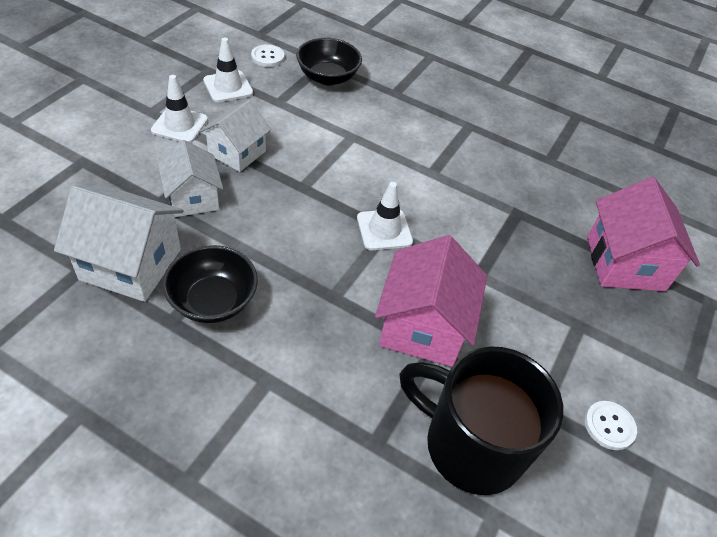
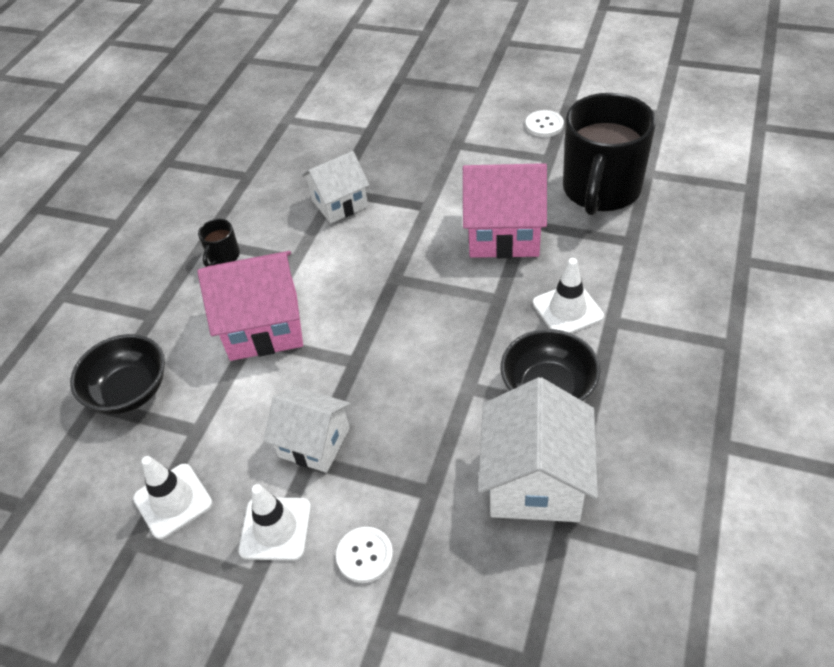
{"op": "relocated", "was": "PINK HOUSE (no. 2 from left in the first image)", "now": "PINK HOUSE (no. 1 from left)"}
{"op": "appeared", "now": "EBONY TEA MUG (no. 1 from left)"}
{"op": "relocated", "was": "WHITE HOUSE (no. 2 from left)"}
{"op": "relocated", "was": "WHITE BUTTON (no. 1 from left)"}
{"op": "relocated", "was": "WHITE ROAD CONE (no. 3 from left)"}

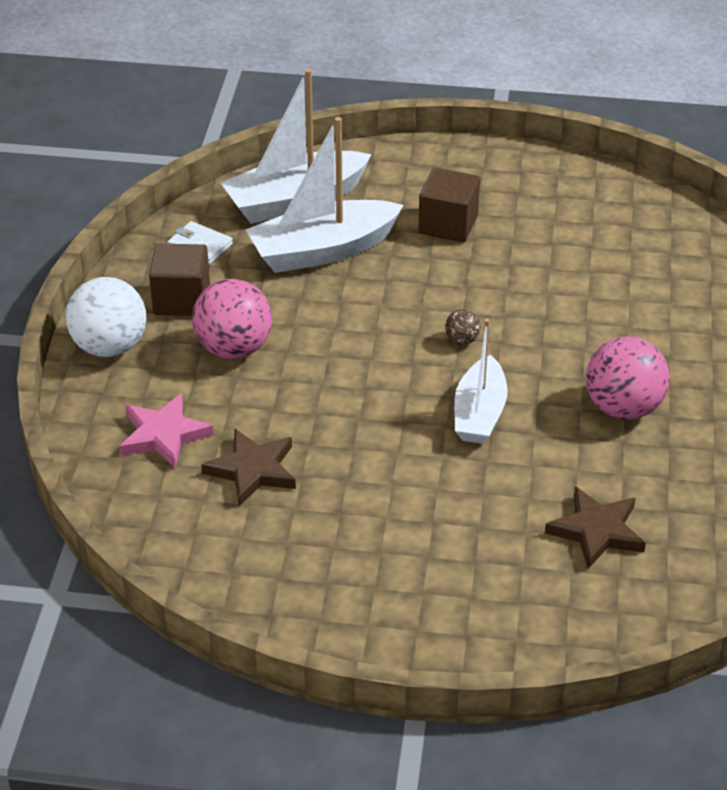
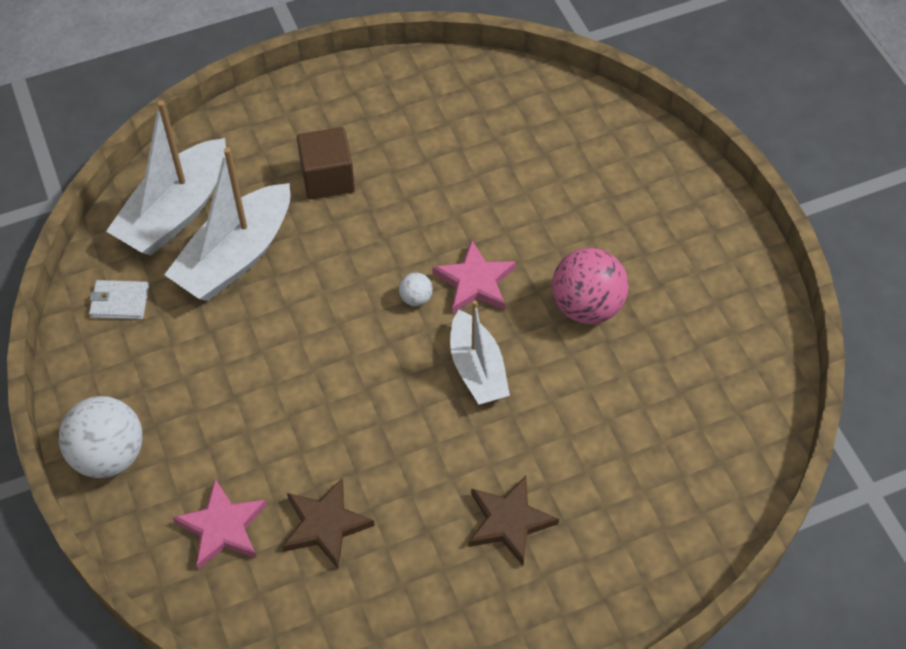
{"op": "colour", "was": "DARK BROWN BALL", "now": "WHITE BALL (no. 2 from left)"}
{"op": "appeared", "now": "PINK FIVE-POINTED STAR (no. 2 from left)"}
{"op": "relocated", "was": "DARK BROWN FIVE-POINTED STAR (no. 2 from left)"}
{"op": "missing", "was": "DARK BROWN BLOCK (no. 1 from left)"}
{"op": "missing", "was": "PINK BALL (no. 1 from left)"}

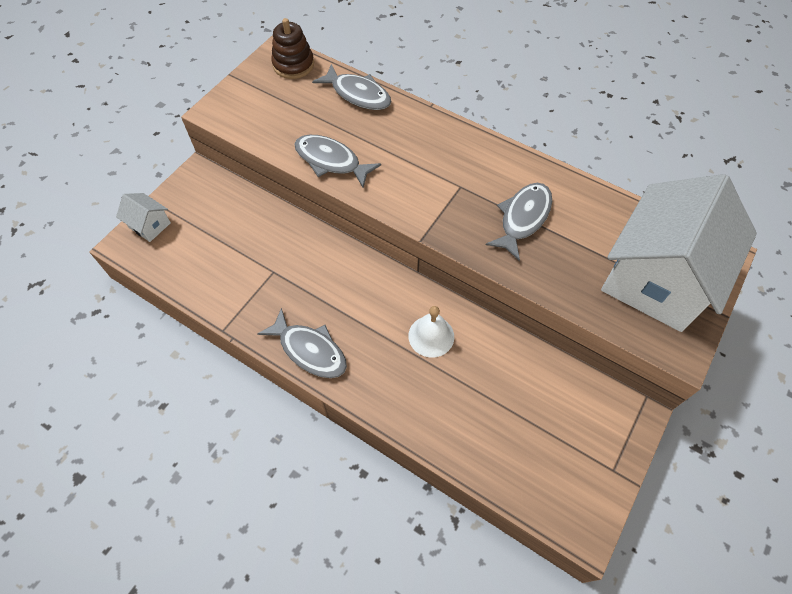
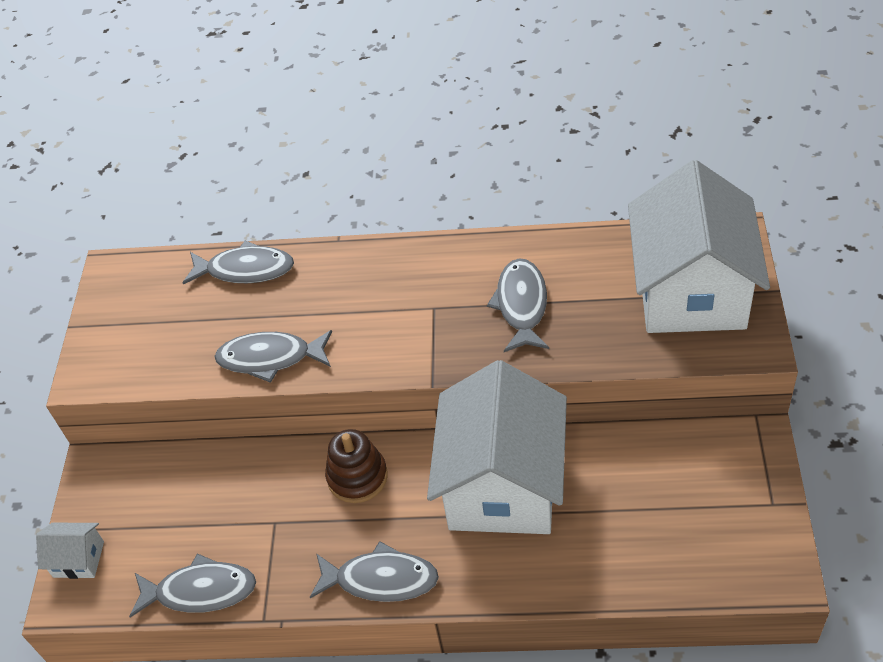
{"op": "appeared", "now": "ASH-GREY TOY FISH (no. 1 from left)"}
{"op": "relocated", "was": "DARK BROWN RING STACKER"}
{"op": "exchanged", "was": "WHITE SCHOOL BELL", "now": "WHITE HOUSE (no. 2 from left)"}

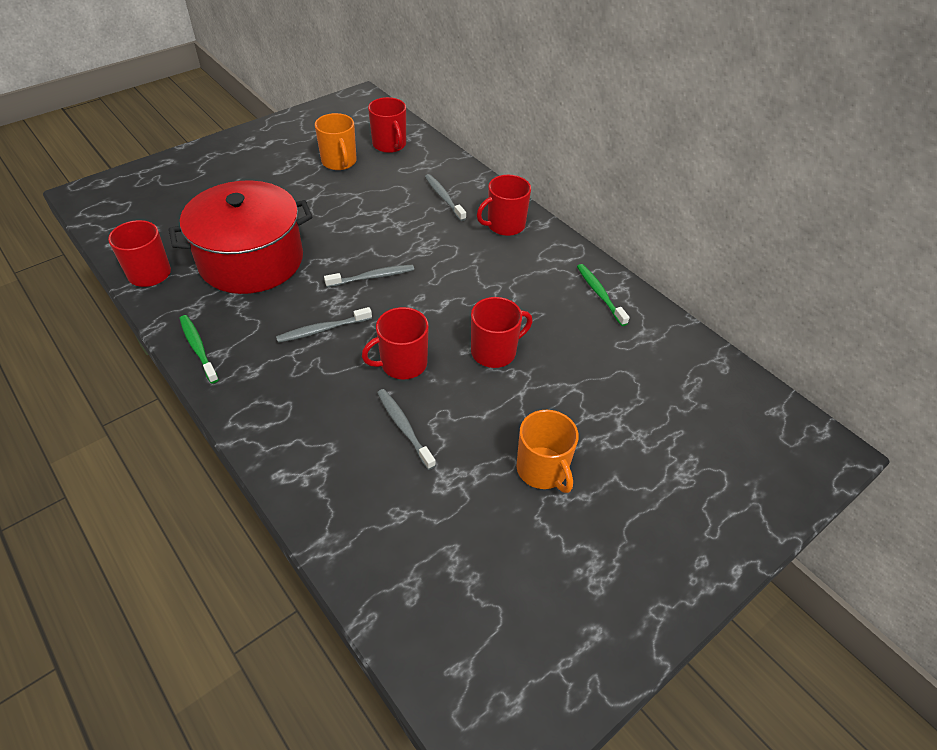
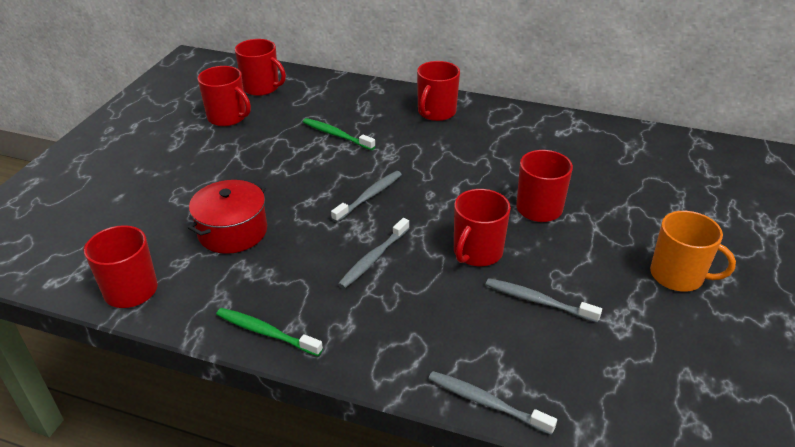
{"op": "size", "was": "RED COOKING POT", "ratio": 0.57}
{"op": "colour", "was": "ORANGE-COLOURED TEA MUG (no. 1 from left)", "now": "RED TEA MUG (no. 2 from left)"}
{"op": "relocated", "was": "EMERALD TOOTH BRUSH (no. 2 from left)"}
{"op": "relocated", "was": "ASH-GREY TOOTH BRUSH (no. 4 from left in the first image)", "now": "ASH-GREY TOOTH BRUSH (no. 3 from left)"}

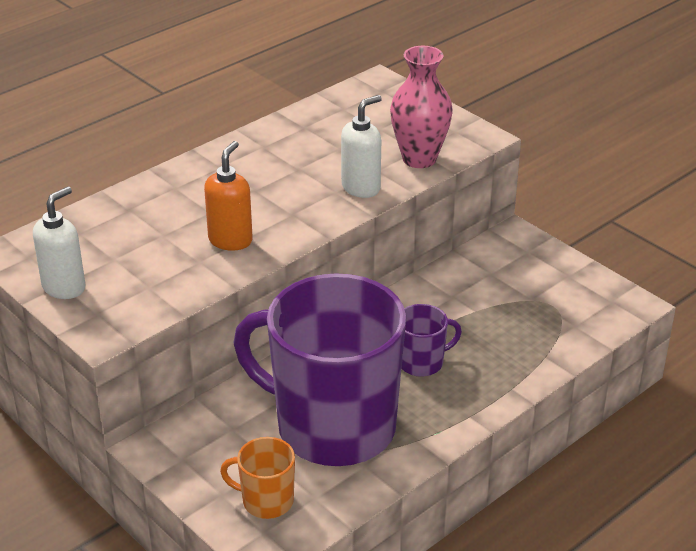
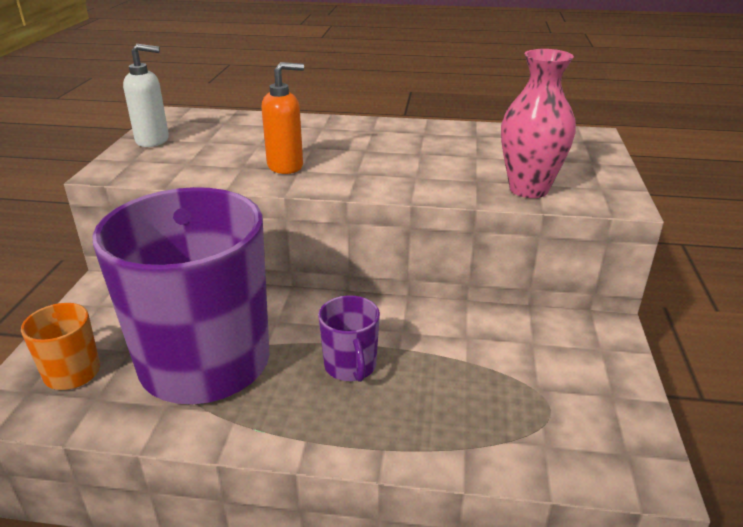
{"op": "spun", "was": "VIOLET TEA MUG (no. 2 from left)", "clockwise": 45}
{"op": "missing", "was": "WHITE SOAP DISPENSER (no. 2 from left)"}

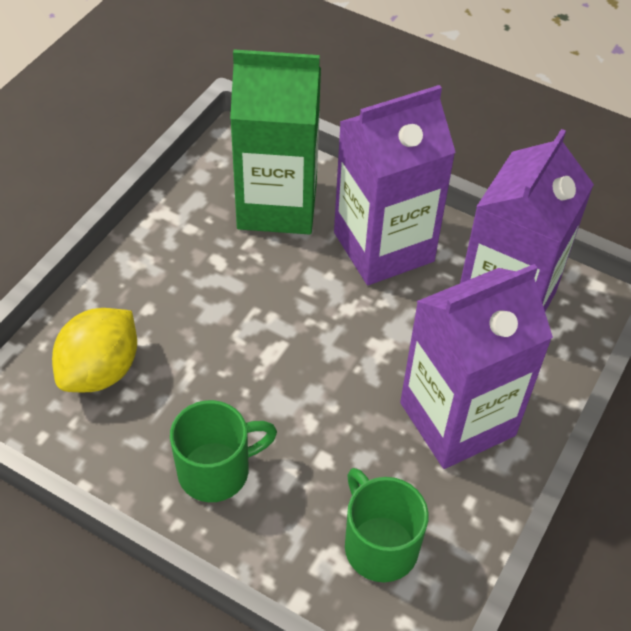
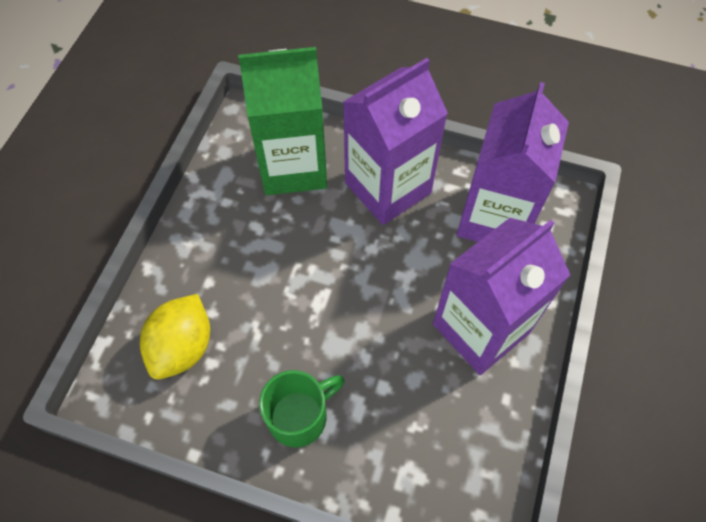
{"op": "missing", "was": "EMERALD TEA MUG (no. 2 from left)"}

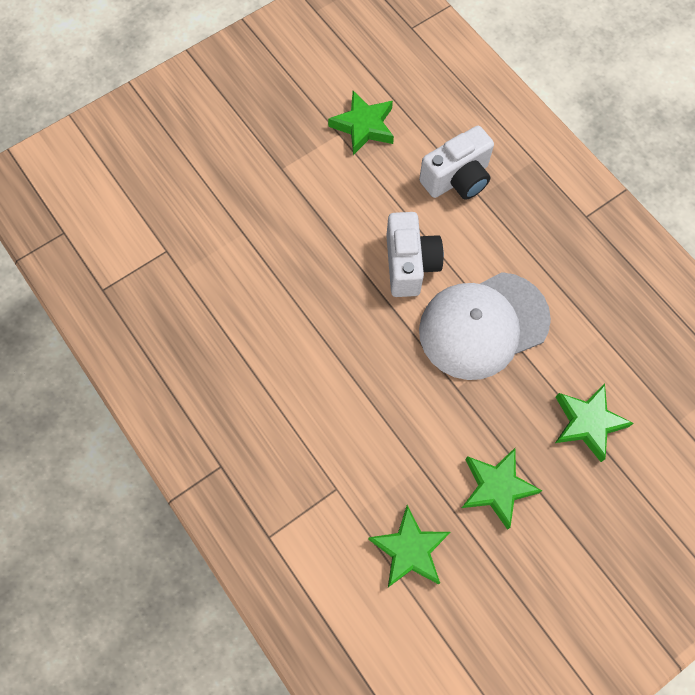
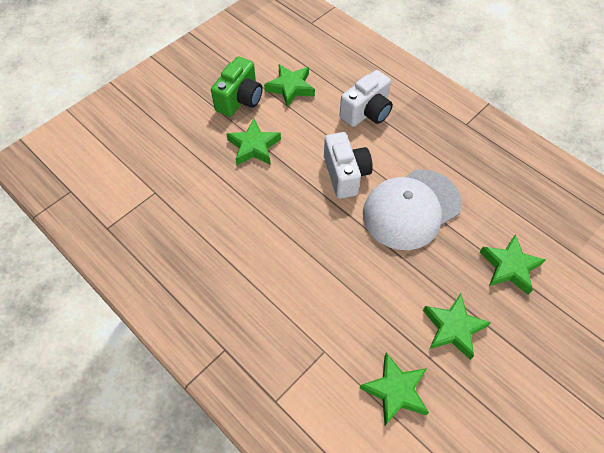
{"op": "appeared", "now": "EMERALD COMPACT CAMERA"}
{"op": "appeared", "now": "EMERALD FIVE-POINTED STAR (no. 1 from left)"}

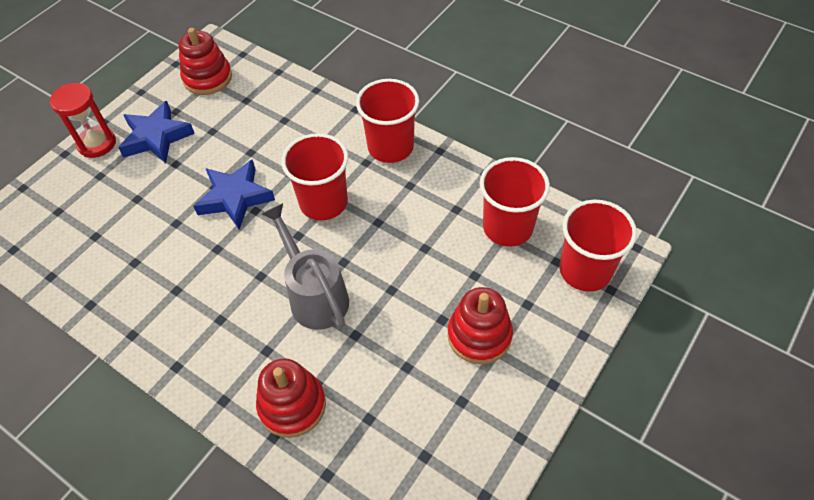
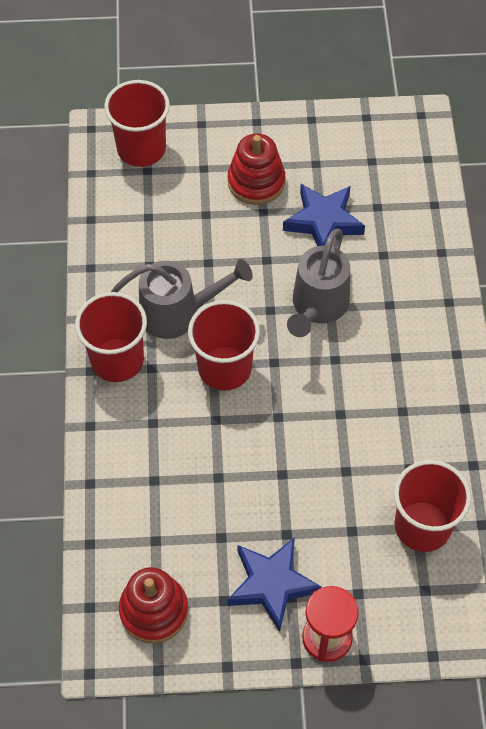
{"op": "appeared", "now": "ASH-GREY SPRINKLING CAN (no. 1 from left)"}
{"op": "relocated", "was": "COBALT FIVE-POINTED STAR (no. 2 from left)"}
{"op": "relocated", "was": "RED BEAKER (no. 3 from left in the first image)", "now": "RED BEAKER (no. 4 from left)"}
{"op": "missing", "was": "RED RING STACKER (no. 2 from left)"}

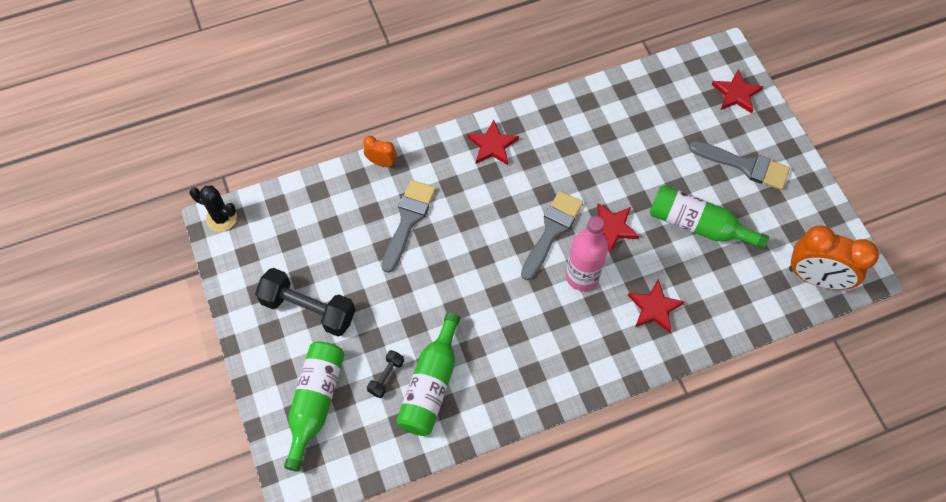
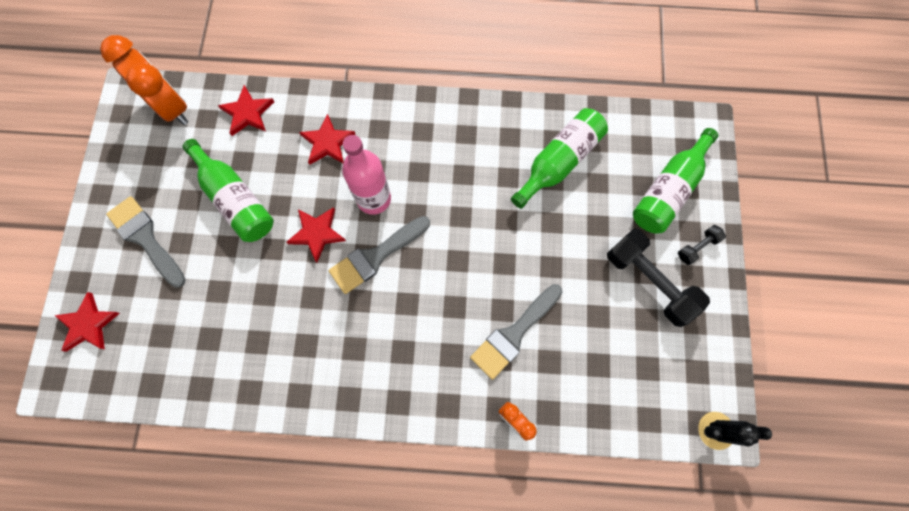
{"op": "relocated", "was": "RED FIVE-POINTED STAR (no. 1 from left in the first image)", "now": "RED FIVE-POINTED STAR (no. 2 from left)"}
{"op": "relocated", "was": "EBONY HAND WEIGHT (no. 2 from left)"}
{"op": "spun", "was": "EBONY SAGUARO CACTUS", "clockwise": -45}

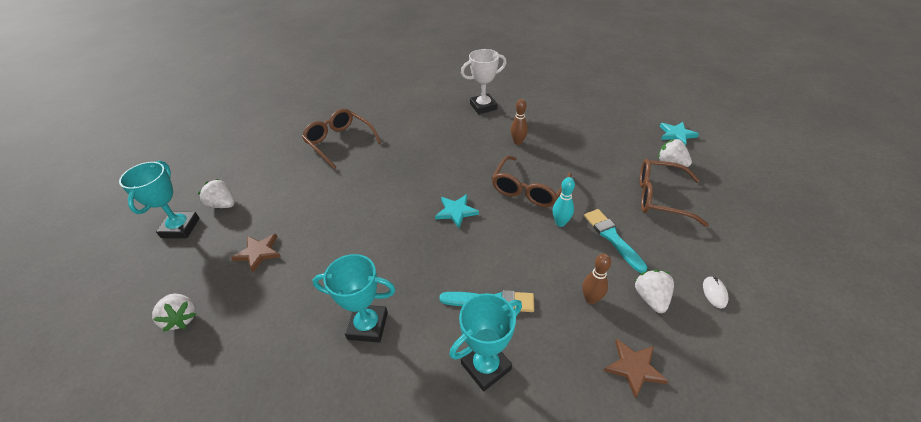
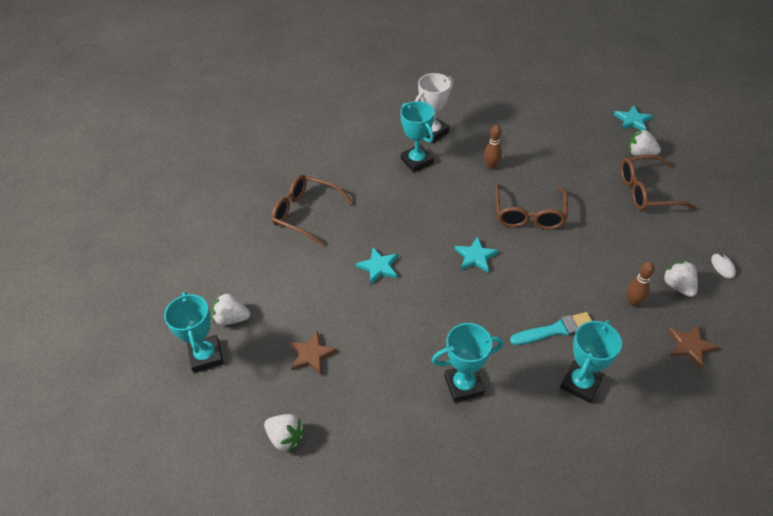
{"op": "appeared", "now": "TURQUOISE FIVE-POINTED STAR (no. 1 from left)"}
{"op": "appeared", "now": "TURQUOISE TROPHY (no. 2 from left)"}
{"op": "missing", "was": "TURQUOISE BOWLING PIN"}
{"op": "missing", "was": "TURQUOISE PAINTBRUSH (no. 2 from left)"}

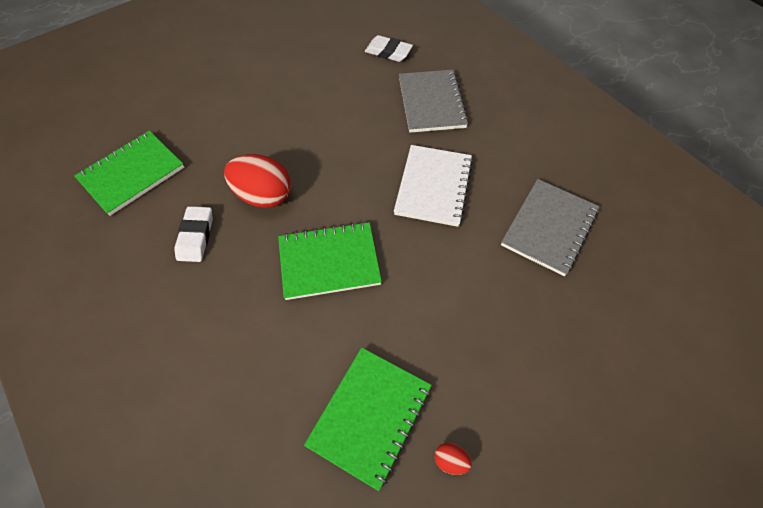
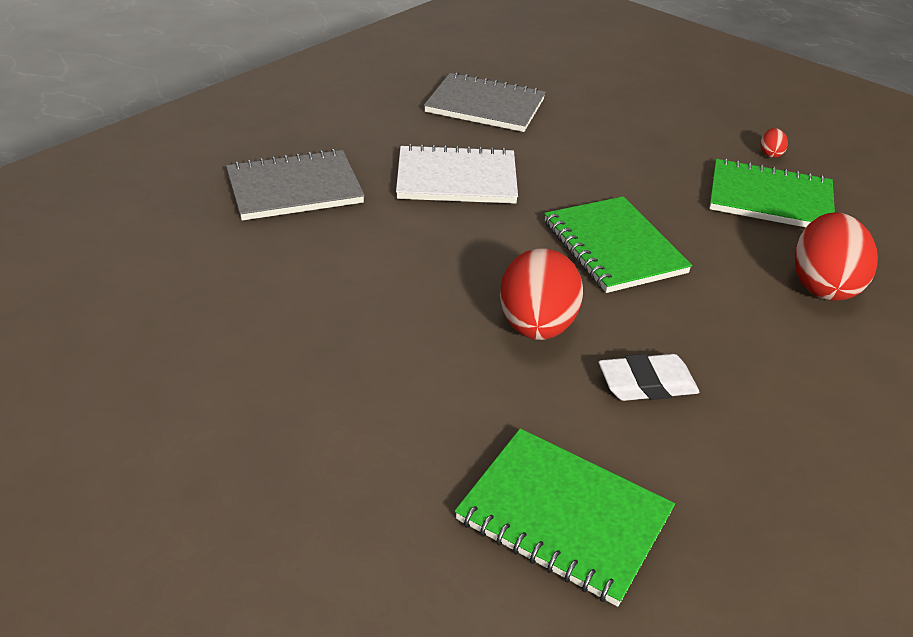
{"op": "appeared", "now": "RED EGG (no. 3 from left)"}
{"op": "missing", "was": "WHITE ERASER (no. 2 from left)"}

